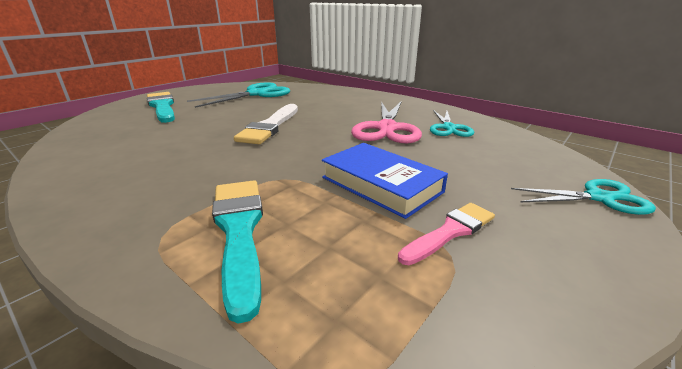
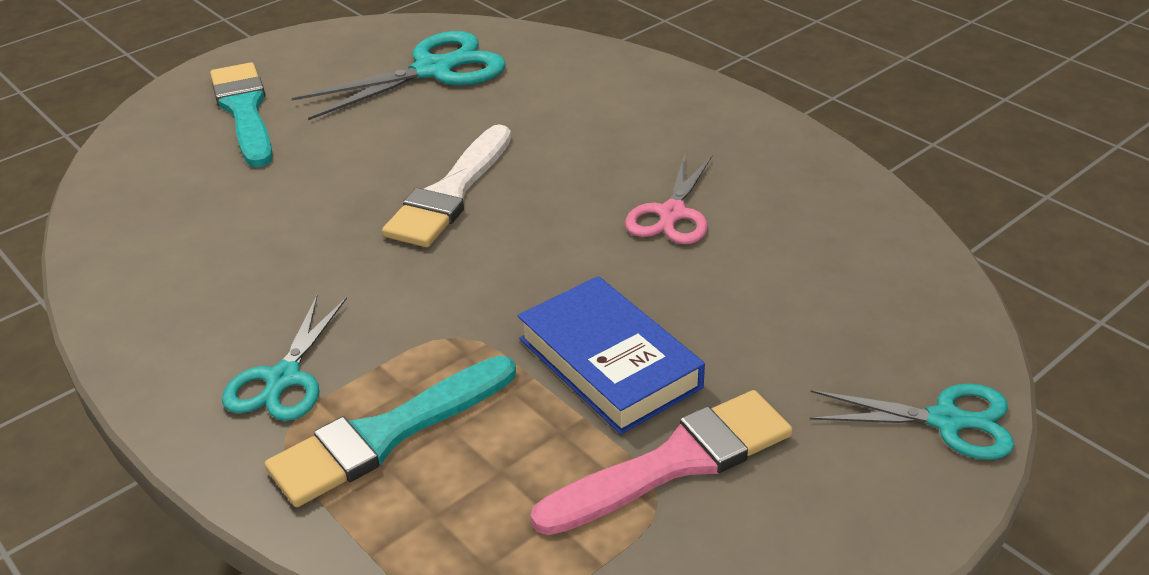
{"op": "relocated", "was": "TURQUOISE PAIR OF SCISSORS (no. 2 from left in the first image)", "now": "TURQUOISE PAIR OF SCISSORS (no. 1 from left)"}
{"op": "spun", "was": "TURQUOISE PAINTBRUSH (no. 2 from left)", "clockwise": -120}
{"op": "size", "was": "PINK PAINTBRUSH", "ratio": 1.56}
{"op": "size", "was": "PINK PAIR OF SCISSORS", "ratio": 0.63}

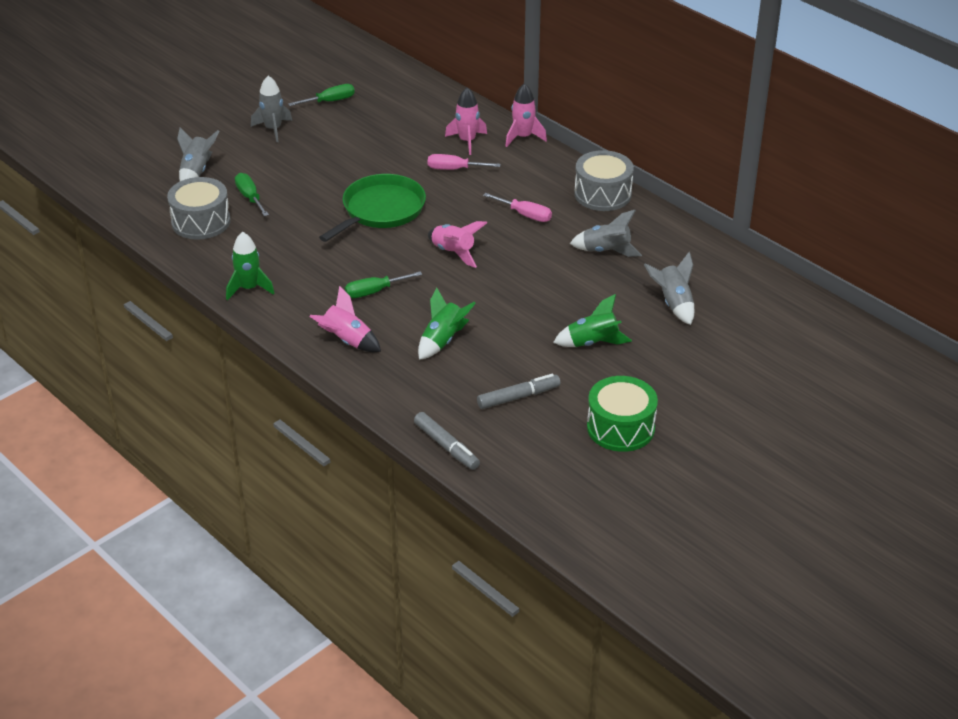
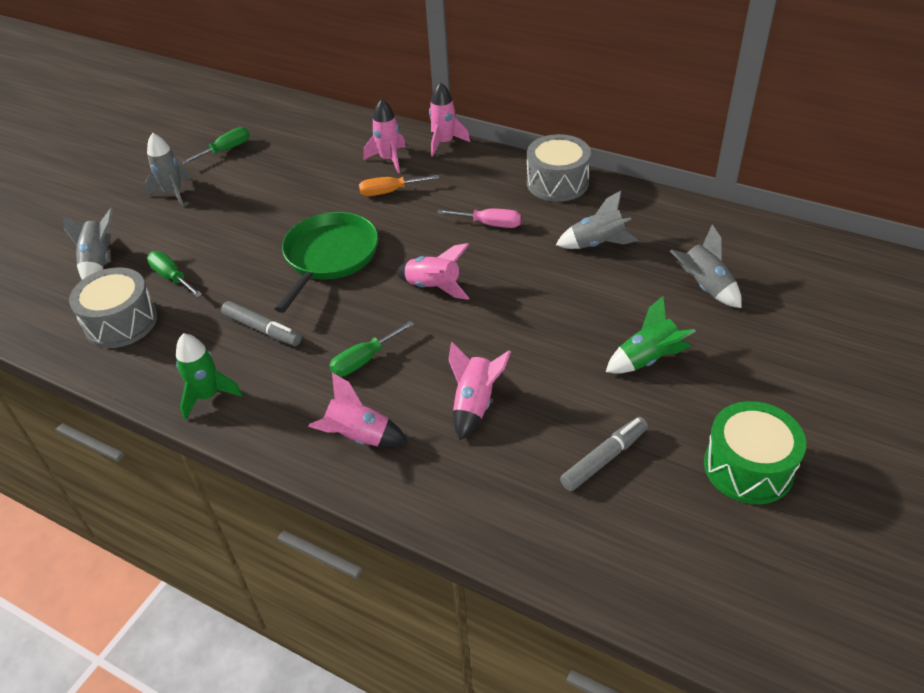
{"op": "relocated", "was": "ASH-GREY MARKER (no. 1 from left)"}
{"op": "colour", "was": "PINK SCREWDRIVER (no. 1 from left)", "now": "ORANGE-COLOURED SCREWDRIVER"}
{"op": "colour", "was": "EMERALD ROCKET (no. 2 from left)", "now": "PINK ROCKET (no. 5 from left)"}

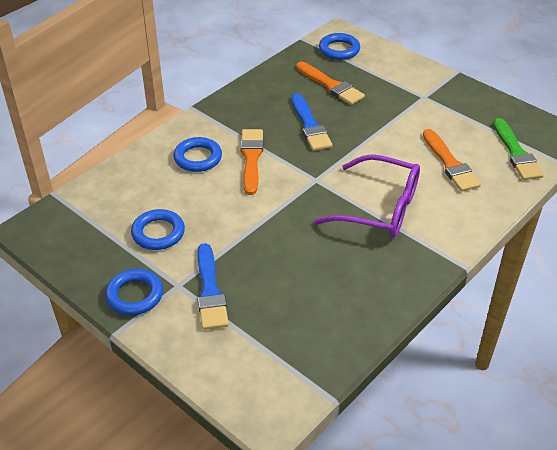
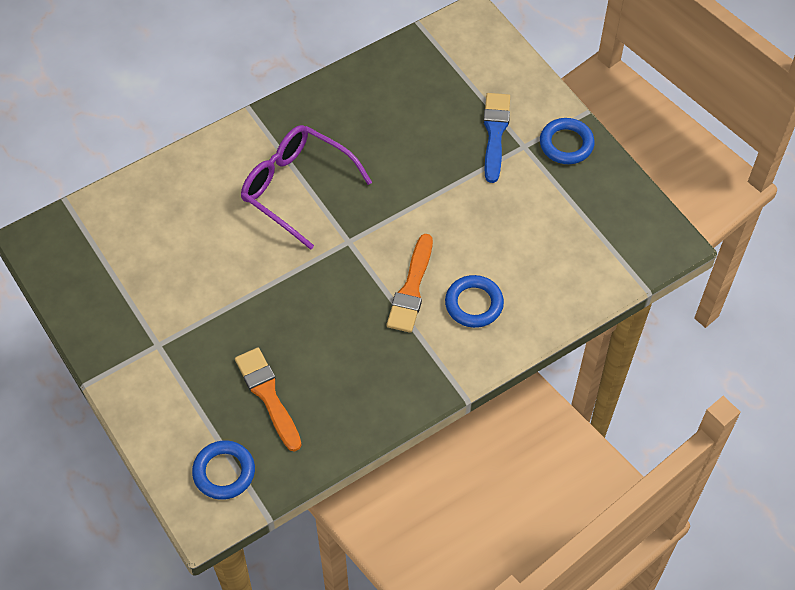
{"op": "missing", "was": "COBALT TORUS (no. 2 from left)"}
{"op": "missing", "was": "COBALT PAINTBRUSH (no. 2 from left)"}
{"op": "missing", "was": "ORANGE-COLOURED PAINTBRUSH (no. 3 from left)"}
{"op": "missing", "was": "EMERALD PAINTBRUSH"}

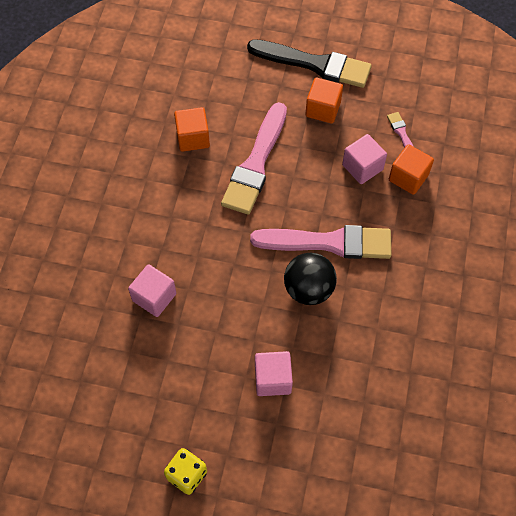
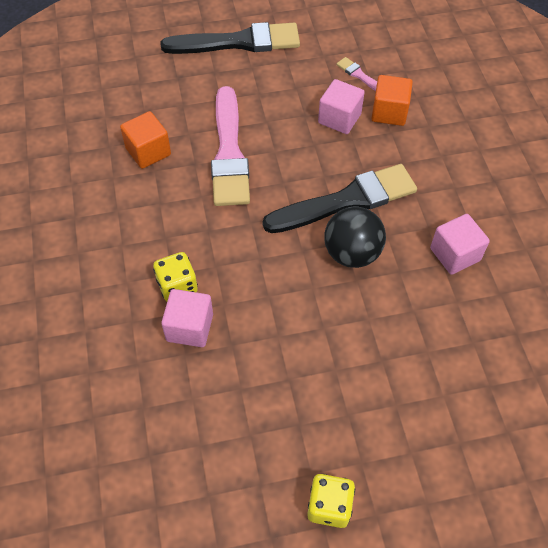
{"op": "appeared", "now": "BRIGHT YELLOW GAME DIE (no. 1 from left)"}
{"op": "colour", "was": "PINK PAINTBRUSH (no. 2 from left)", "now": "EBONY PAINTBRUSH (no. 2 from left)"}
{"op": "relocated", "was": "PINK BLOCK (no. 2 from left in the first image)", "now": "PINK BLOCK (no. 3 from left)"}
{"op": "missing", "was": "ORANGE-COLOURED BLOCK (no. 2 from left)"}

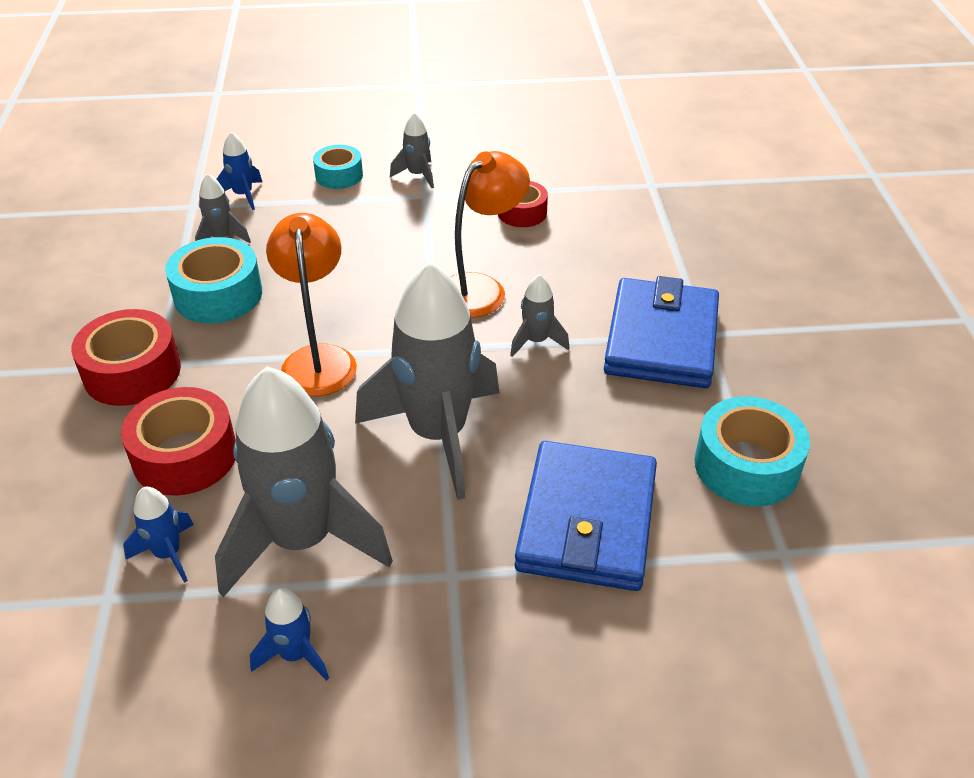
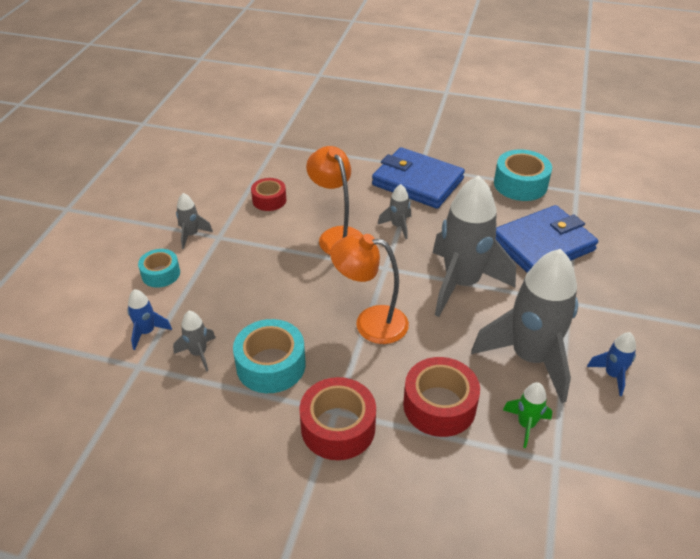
{"op": "spun", "was": "COBALT CARD WALLET (no. 1 from left in the first image)", "clockwise": -60}
{"op": "colour", "was": "COBALT ROCKET (no. 1 from left)", "now": "EMERALD ROCKET"}

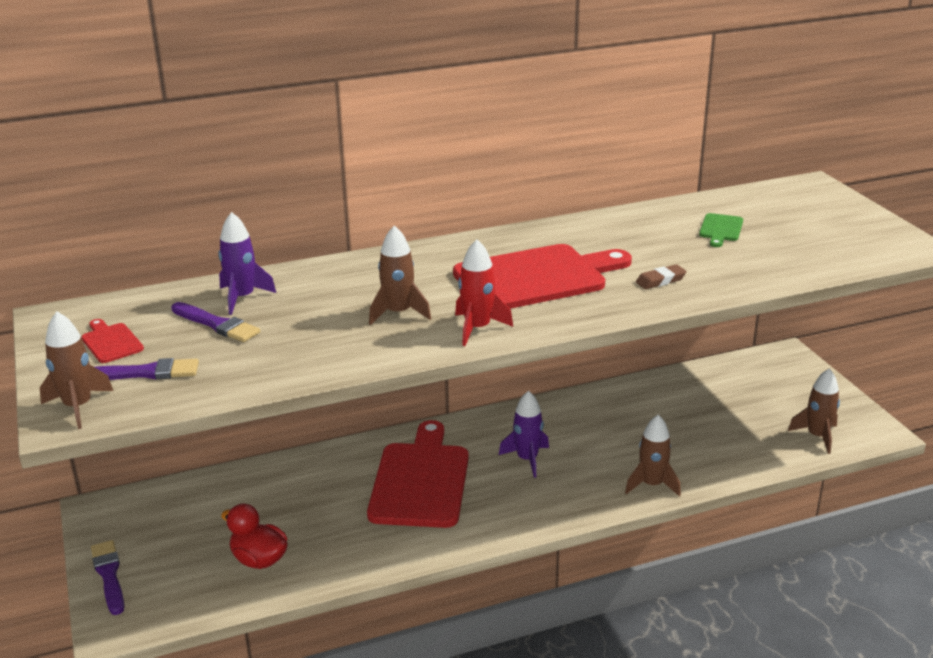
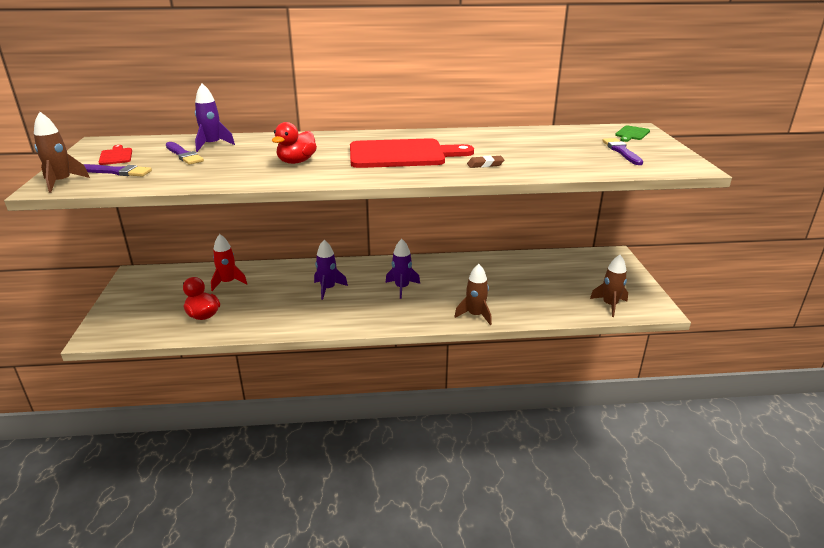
{"op": "relocated", "was": "RED ROCKET"}
{"op": "exchanged", "was": "DARK BROWN ROCKET (no. 2 from left)", "now": "RED TOY DUCK (no. 2 from left)"}
{"op": "exchanged", "was": "RED BREAD BOARD (no. 2 from left)", "now": "VIOLET ROCKET (no. 2 from left)"}
{"op": "relocated", "was": "VIOLET PAINTBRUSH (no. 1 from left in the first image)", "now": "VIOLET PAINTBRUSH (no. 3 from left)"}
{"op": "relocated", "was": "EMERALD BREAD BOARD"}

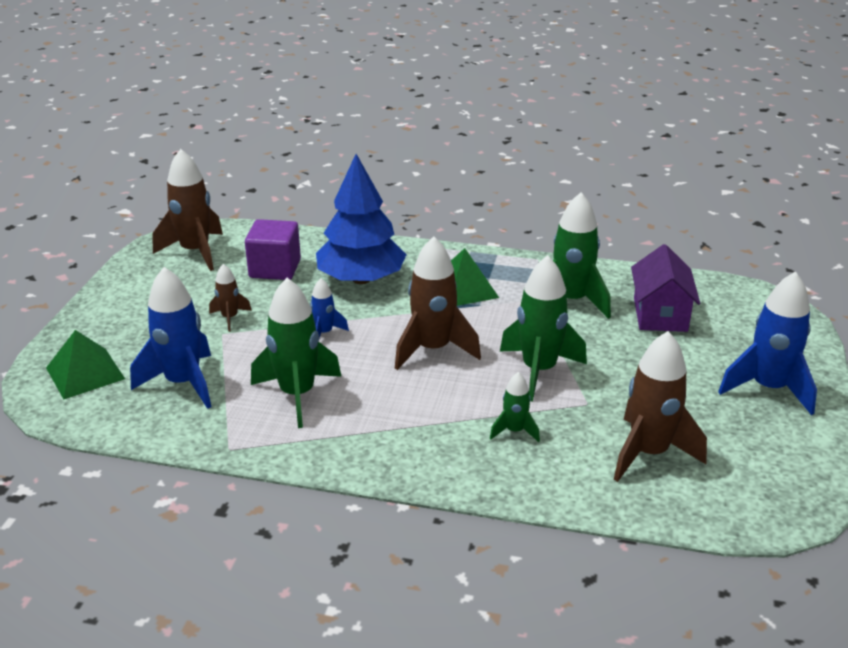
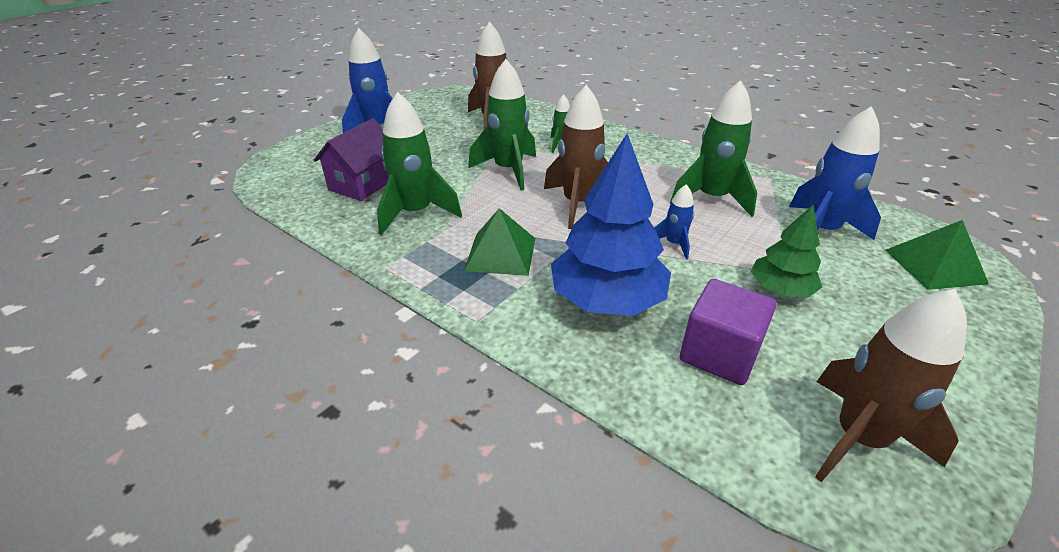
{"op": "exchanged", "was": "DARK BROWN ROCKET (no. 2 from left)", "now": "EMERALD TREE"}

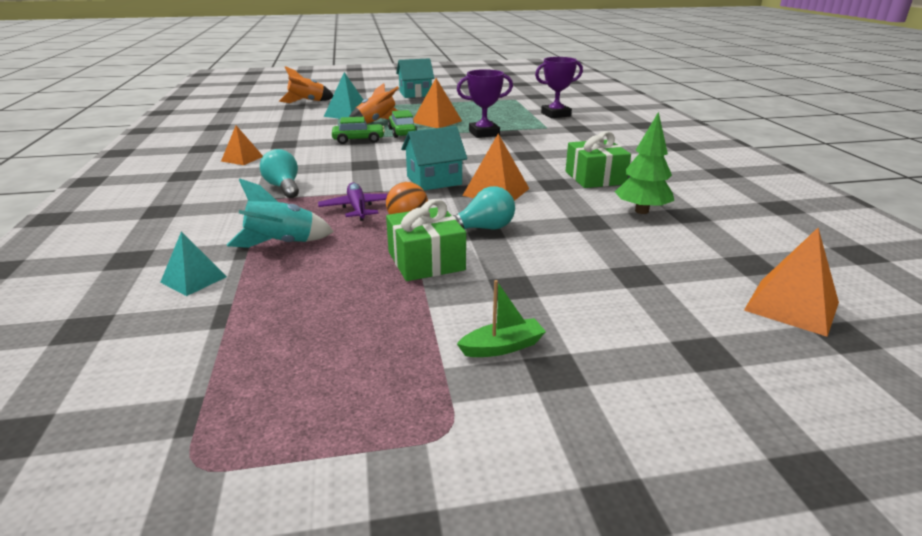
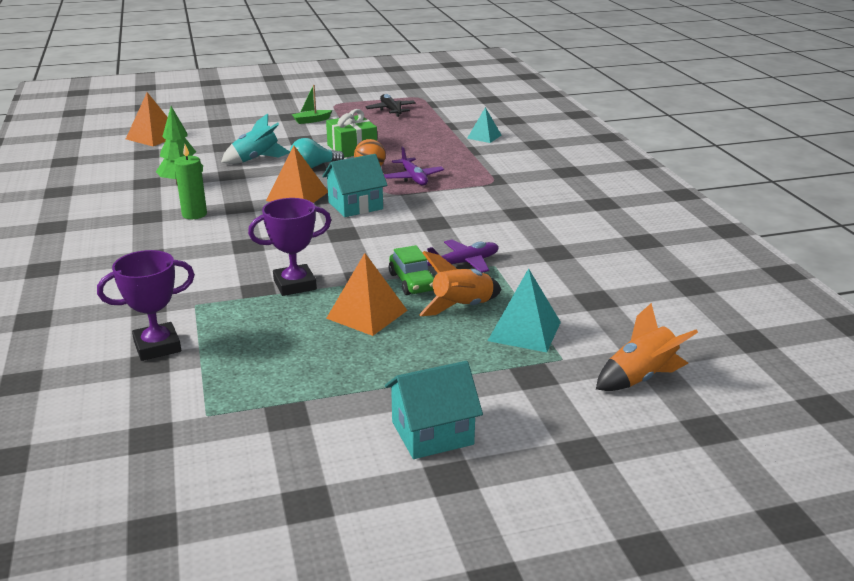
{"op": "exchanged", "was": "EMERALD GIFT (no. 2 from left)", "now": "EMERALD CANDLE"}
{"op": "relocated", "was": "TURQUOISE ROCKET"}
{"op": "appeared", "now": "EBONY AEROPLANE"}
{"op": "exchanged", "was": "EMERALD AUTOMOBILE (no. 1 from left)", "now": "VIOLET AEROPLANE (no. 2 from left)"}
{"op": "missing", "was": "ORANGE-COLOURED PYRAMID (no. 1 from left)"}
{"op": "missing", "was": "TURQUOISE LIGHTBULB (no. 1 from left)"}

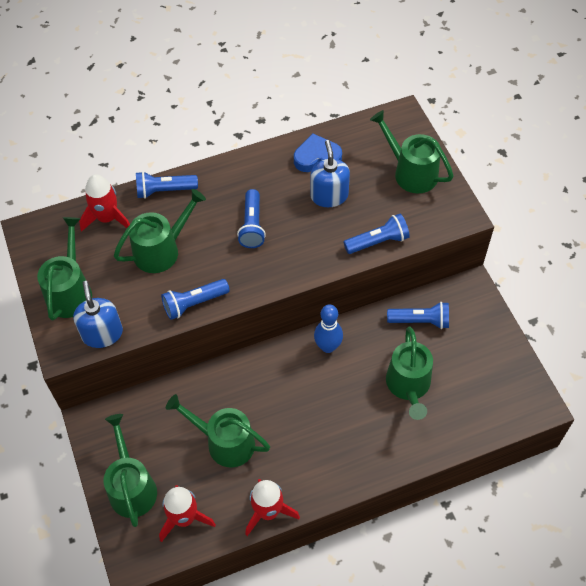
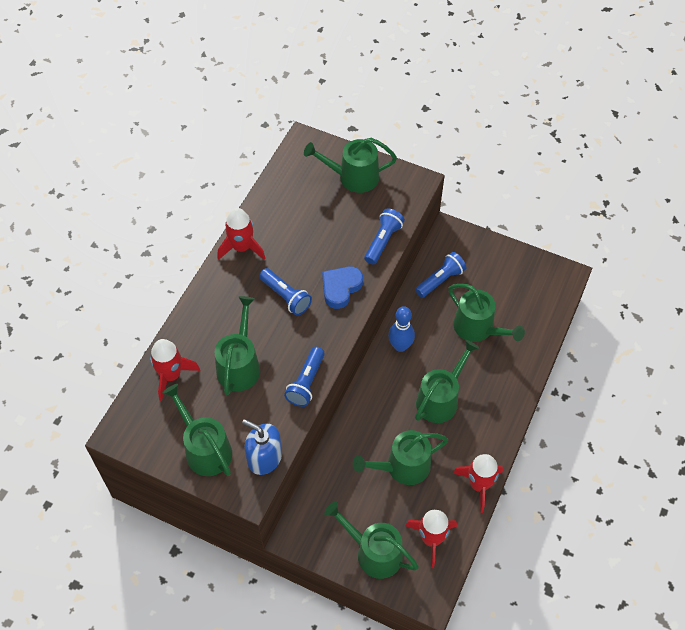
{"op": "appeared", "now": "RED ROCKET (no. 2 from left)"}
{"op": "relocated", "was": "COBALT HEART SHAPE"}
{"op": "appeared", "now": "EMERALD SPRINKLING CAN (no. 6 from left)"}
{"op": "missing", "was": "COBALT POCKET TORCH (no. 1 from left)"}
{"op": "missing", "was": "COBALT SOAP DISPENSER (no. 2 from left)"}

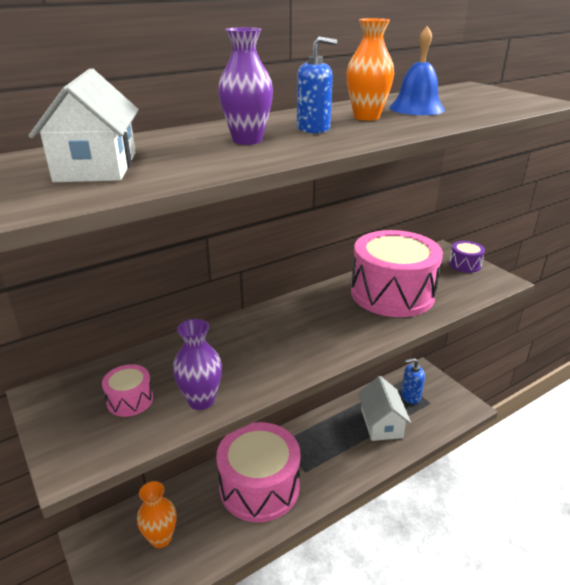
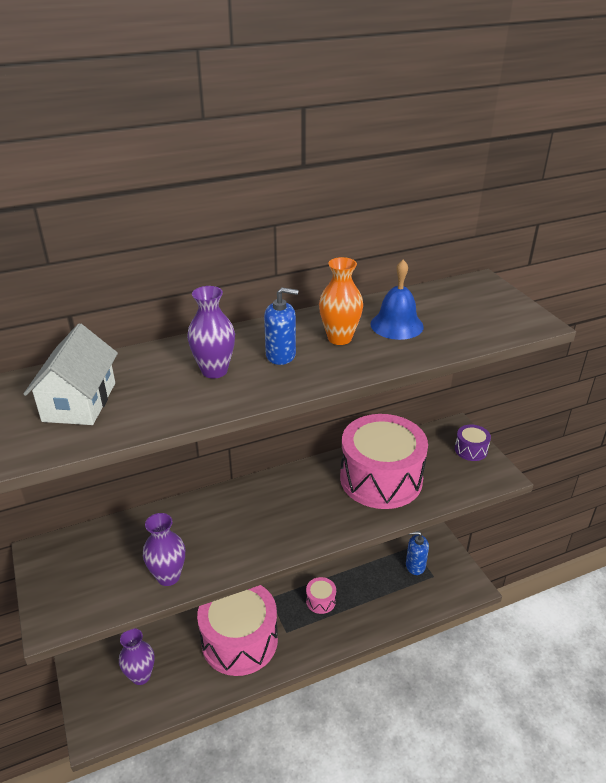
{"op": "colour", "was": "ORANGE-COLOURED FLOWER VASE (no. 1 from left)", "now": "VIOLET FLOWER VASE (no. 1 from left)"}
{"op": "relocated", "was": "PINK TOY DRUM (no. 1 from left in the first image)", "now": "PINK TOY DRUM (no. 2 from left)"}
{"op": "missing", "was": "WHITE HOUSE (no. 2 from left)"}

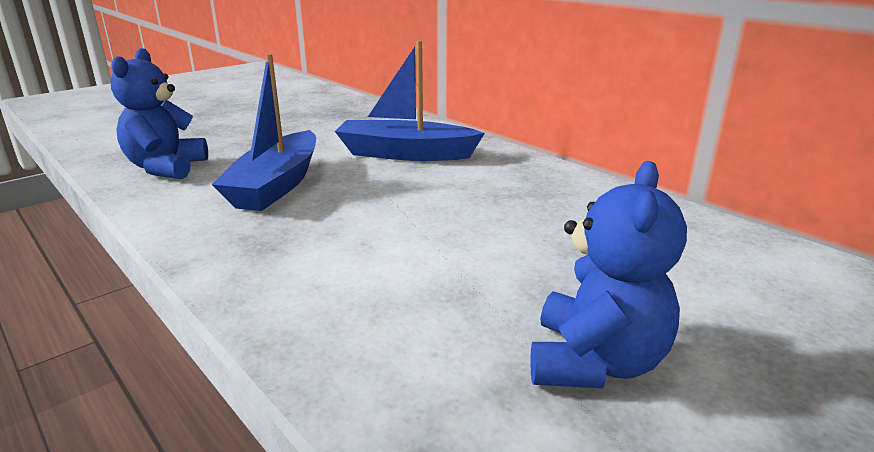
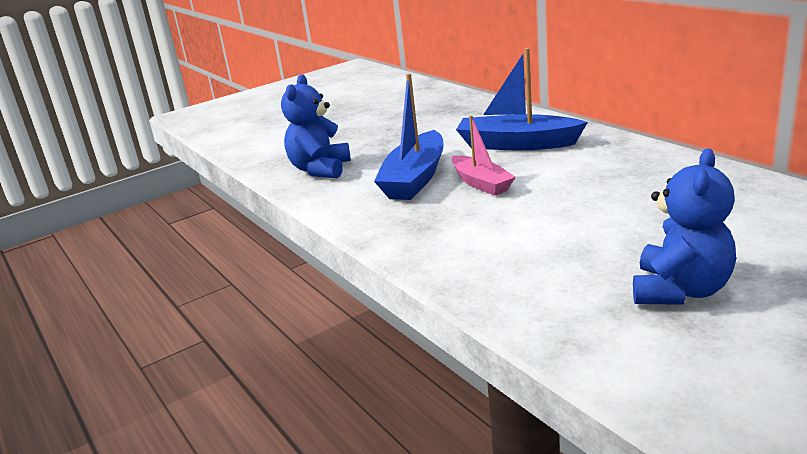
{"op": "appeared", "now": "PINK TOY BOAT"}

